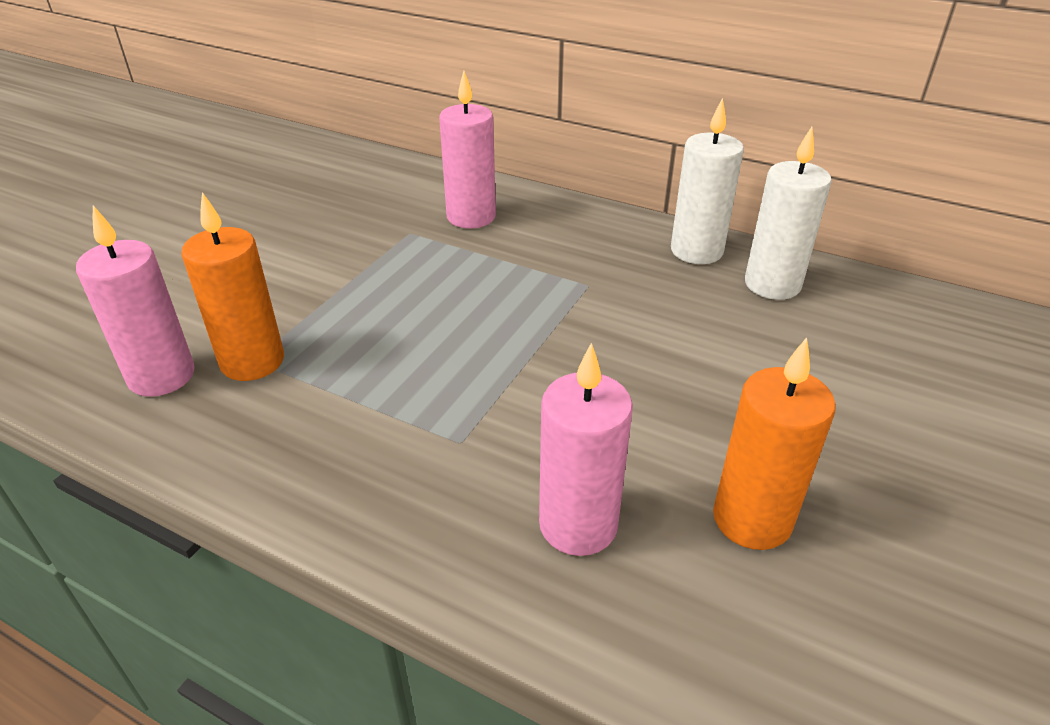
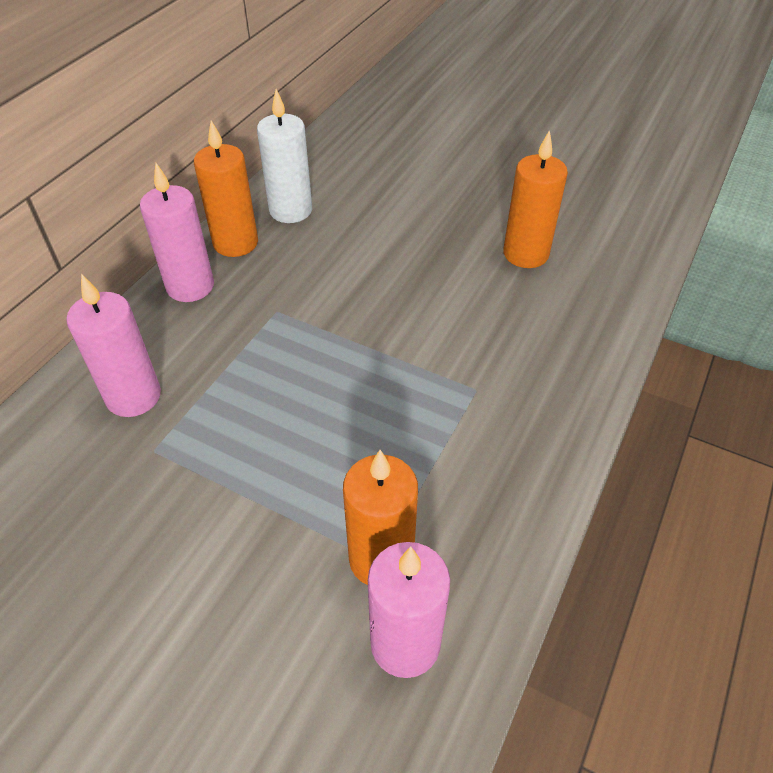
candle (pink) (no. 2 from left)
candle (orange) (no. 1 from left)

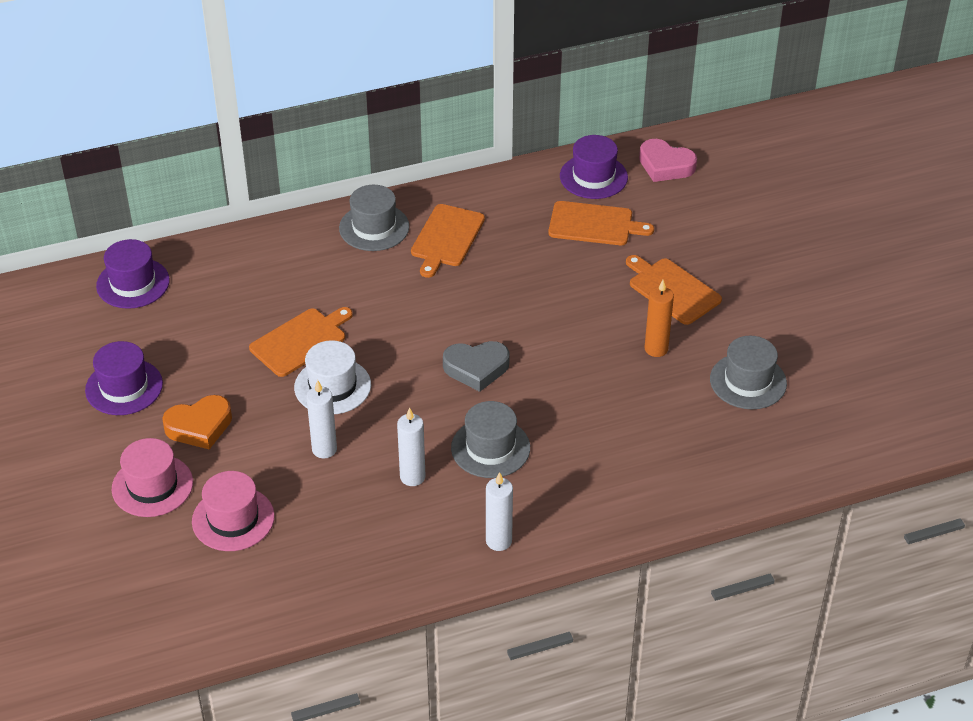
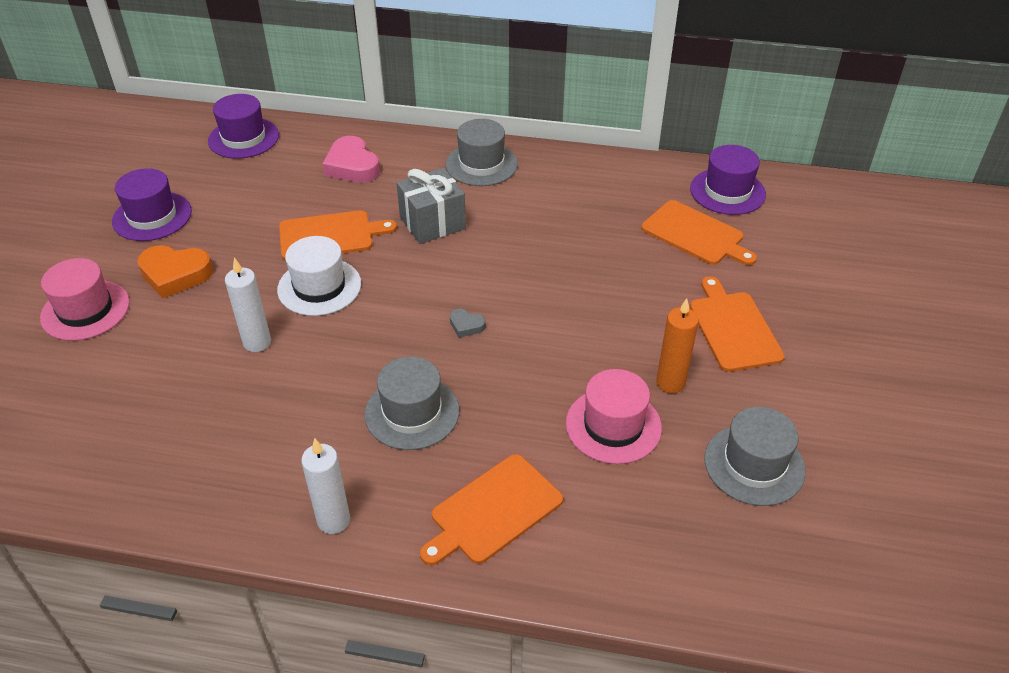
heart (pink)
gift (grey)
cutting board (orange) (no. 2 from left)
heart (grey)
hat (pink) (no. 2 from left)
candle (white) (no. 2 from left in the first image)

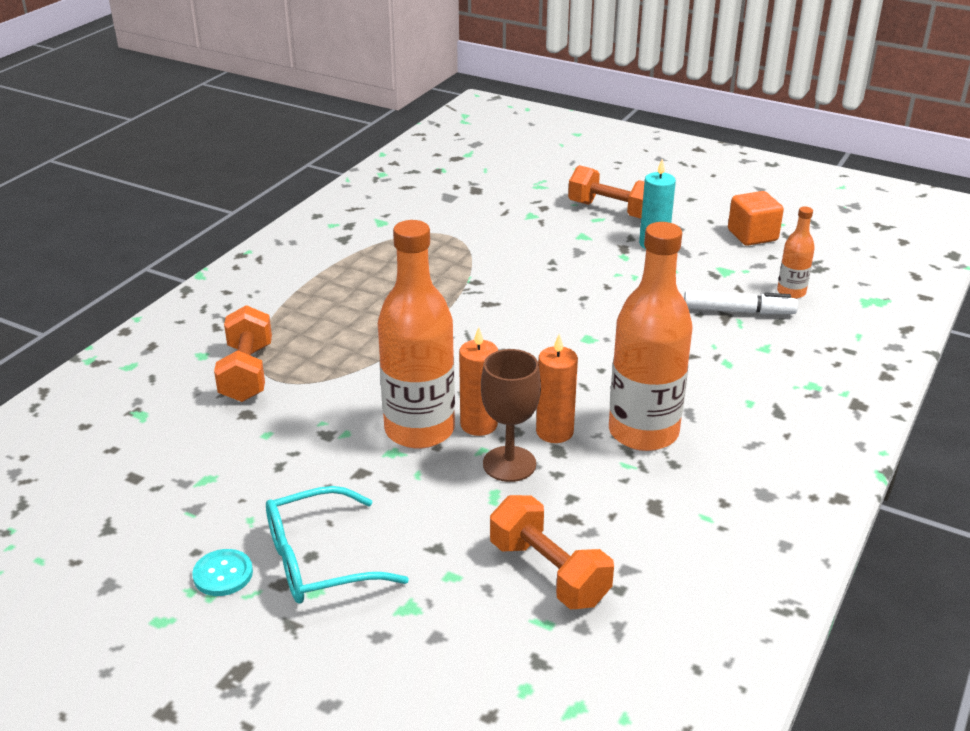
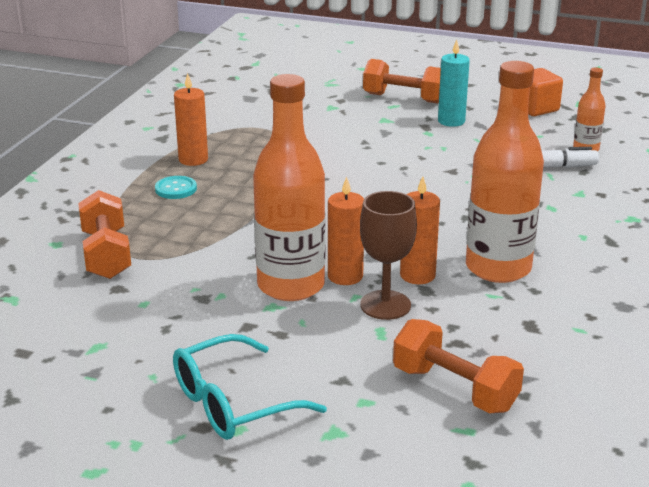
button (turquoise)
candle (orange) (no. 1 from left)

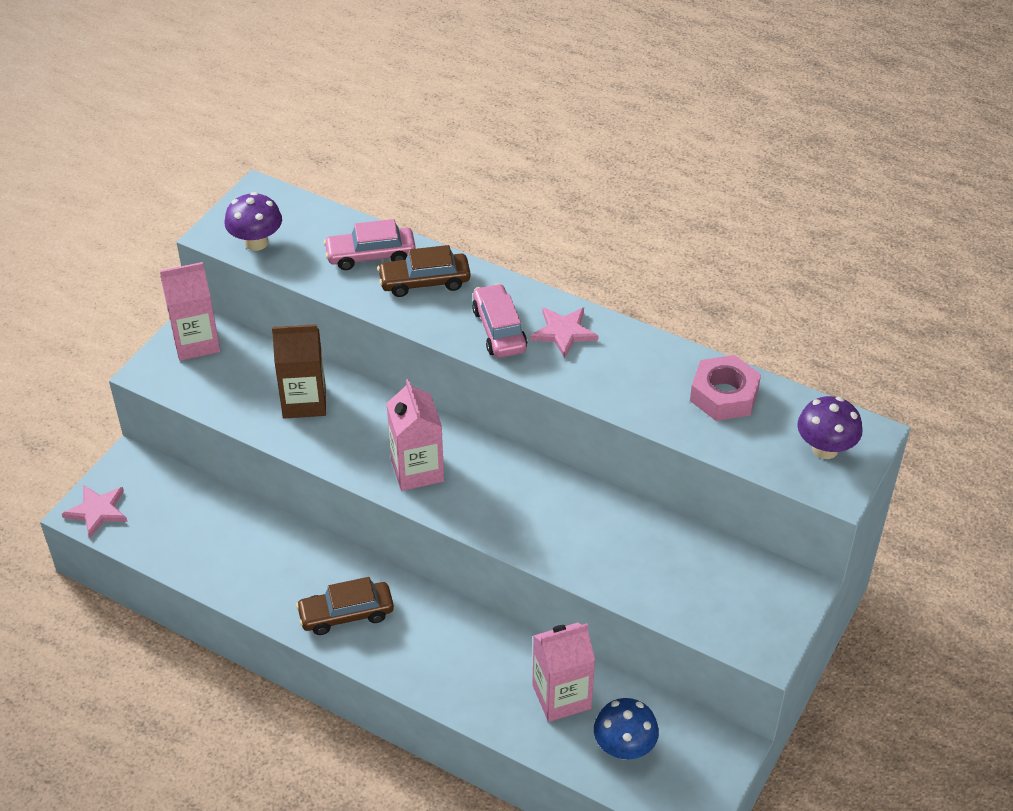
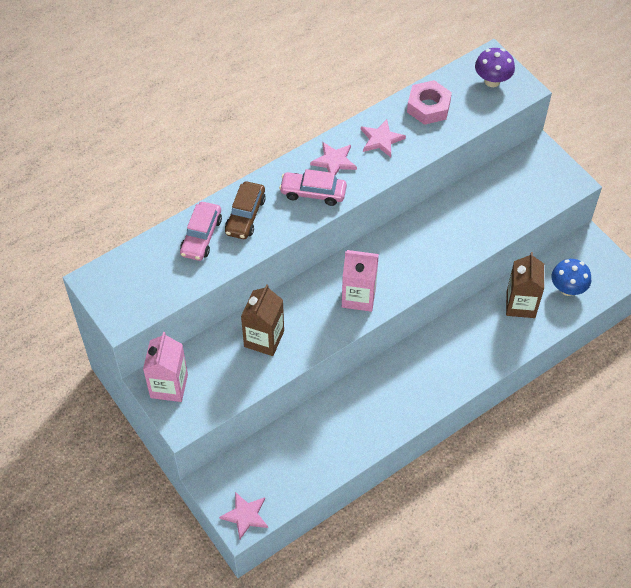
star (pink) (no. 3 from left)
carton (brown) (no. 2 from left)
mushroom (purple) (no. 1 from left in the first image)
car (brown) (no. 1 from left in the first image)

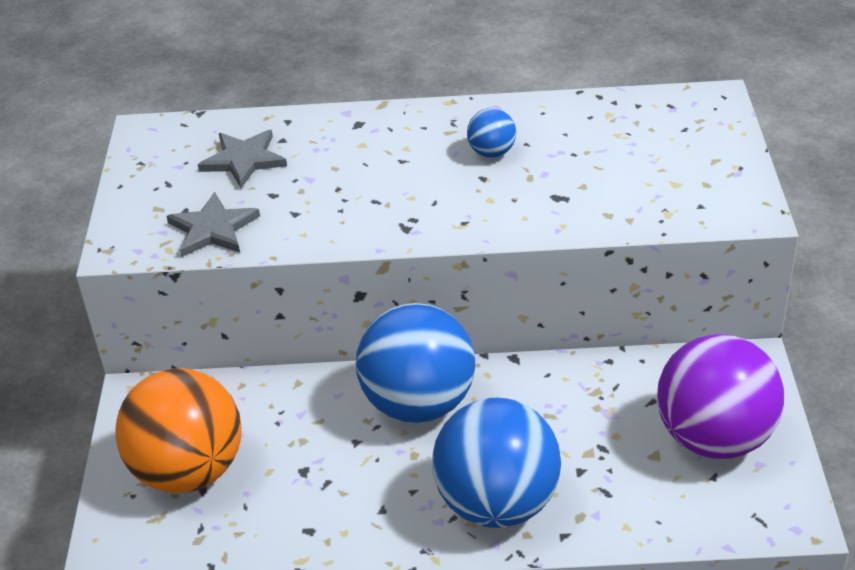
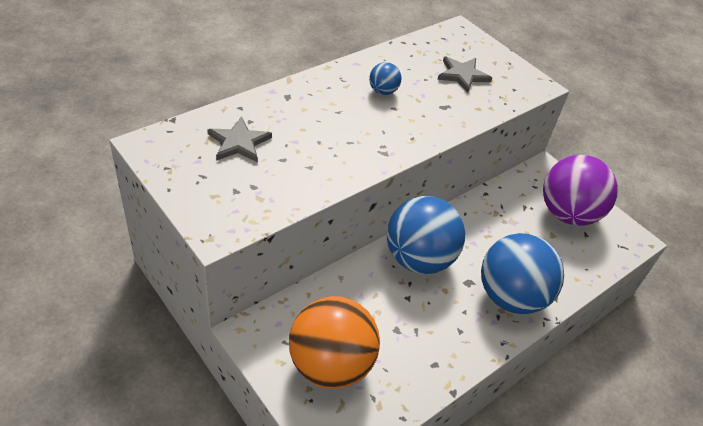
star (grey) (no. 2 from left)

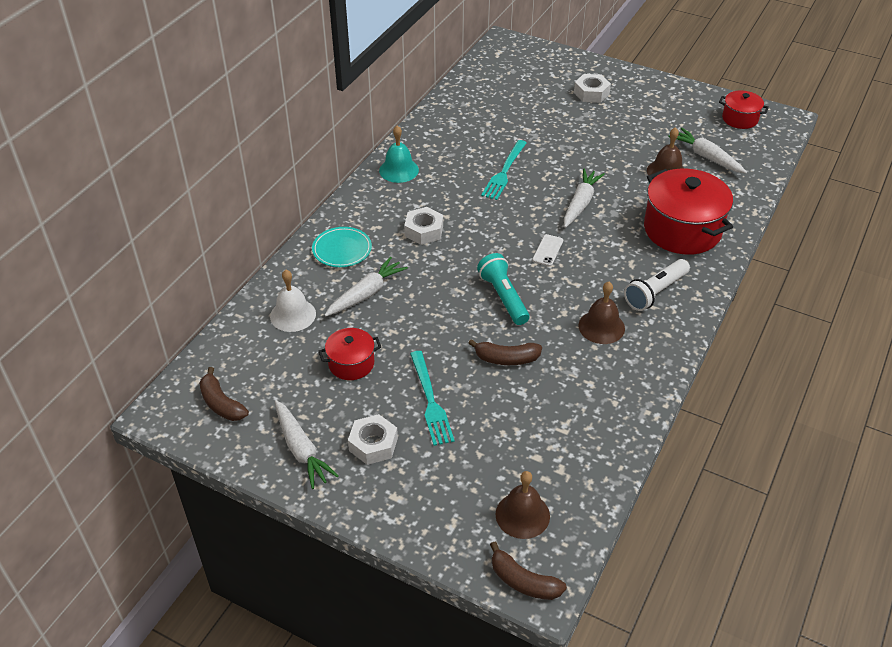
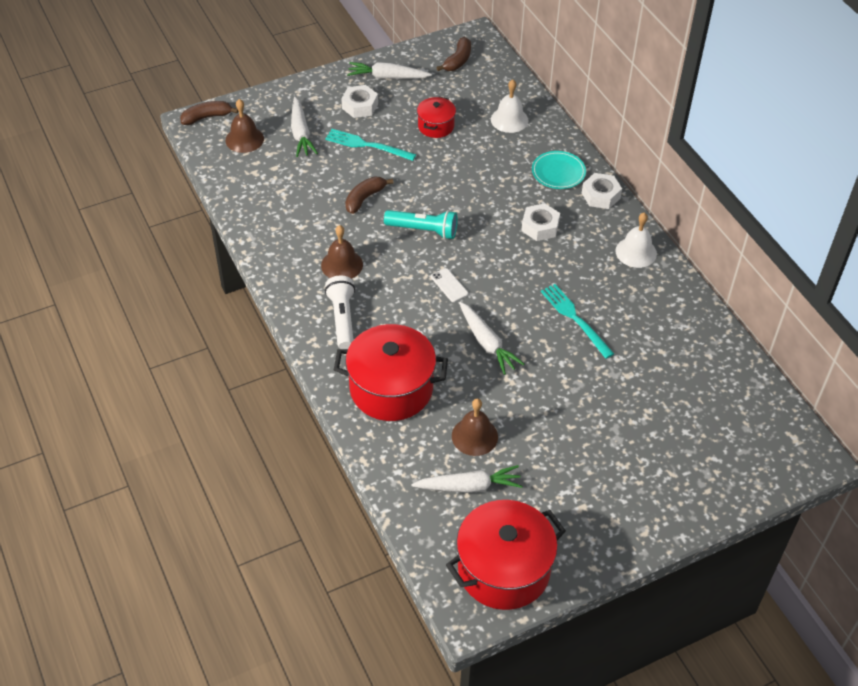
carrot (white) (no. 1 from left)
banana (brown) (no. 3 from left)
pot (red) (no. 3 from left)
nut (white) (no. 3 from left)
bell (white) (no. 2 from left)

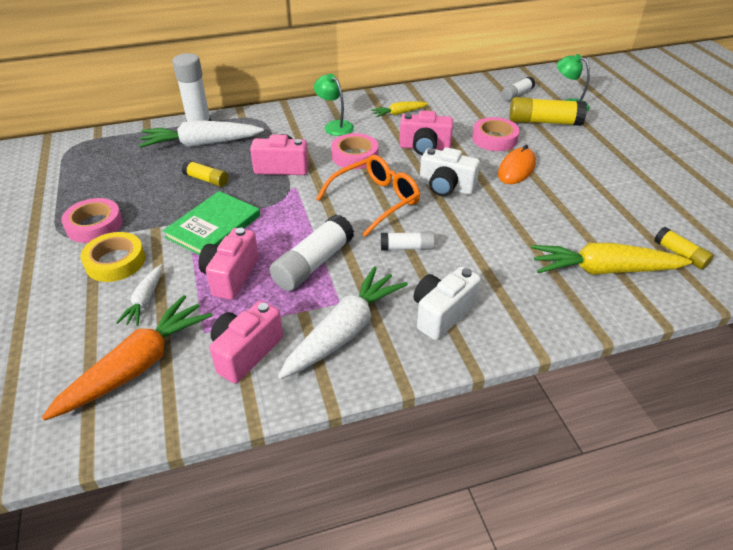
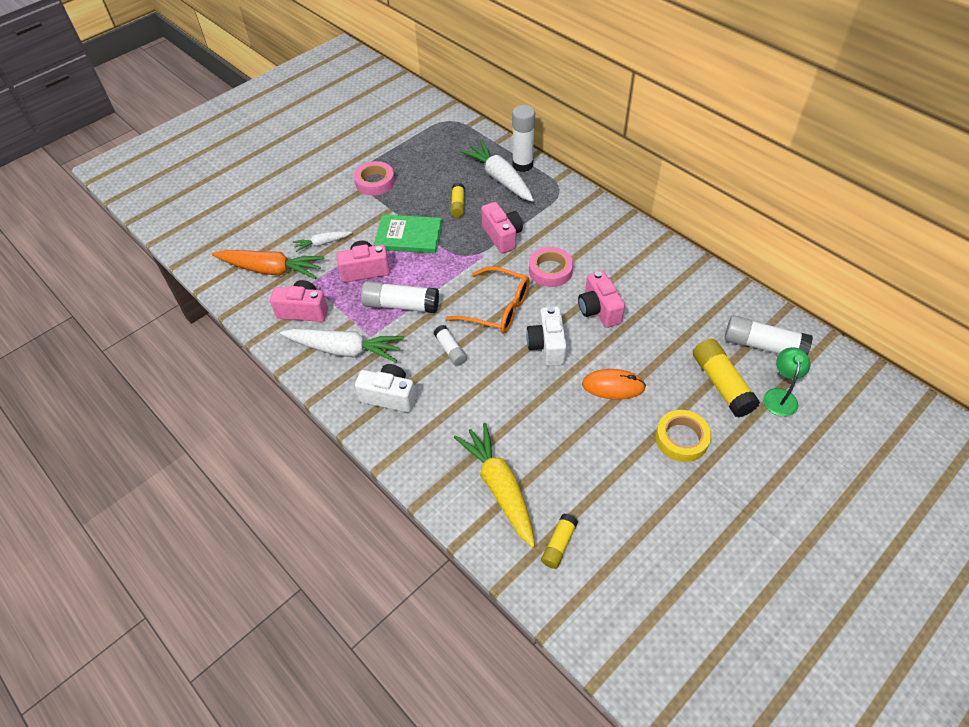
tape (yellow)
glue stick (white) (no. 4 from left)
lamp (green) (no. 1 from left in the first image)
carrot (yellow) (no. 1 from left in the first image)
tape (pink) (no. 3 from left in the first image)

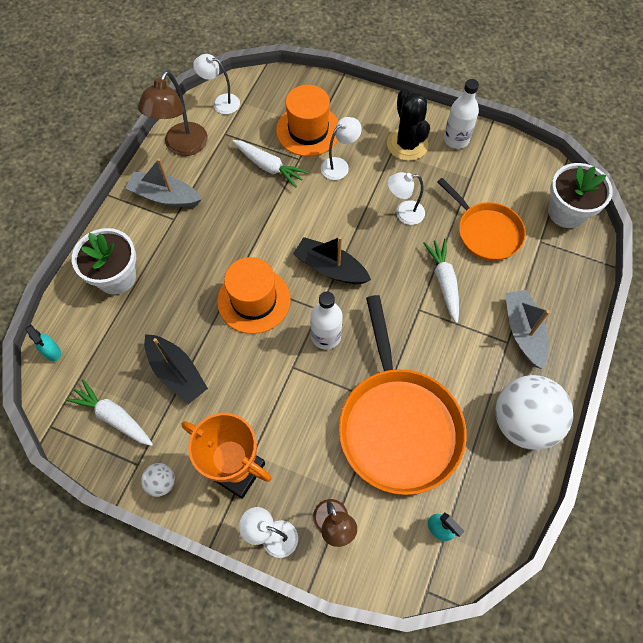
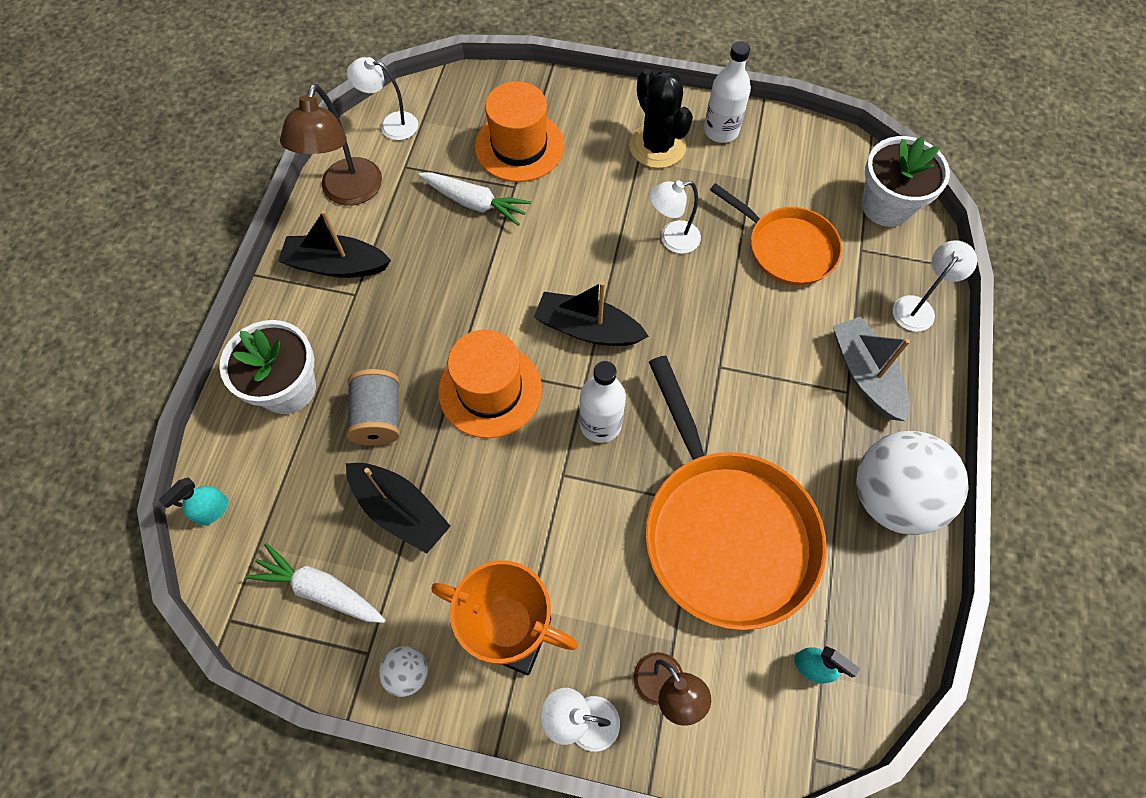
spray bottle (turquoise) (no. 1 from left)
boat (black) (no. 1 from left)
spool (grey)
lamp (white) (no. 4 from left)
carrot (white) (no. 3 from left in the first image)

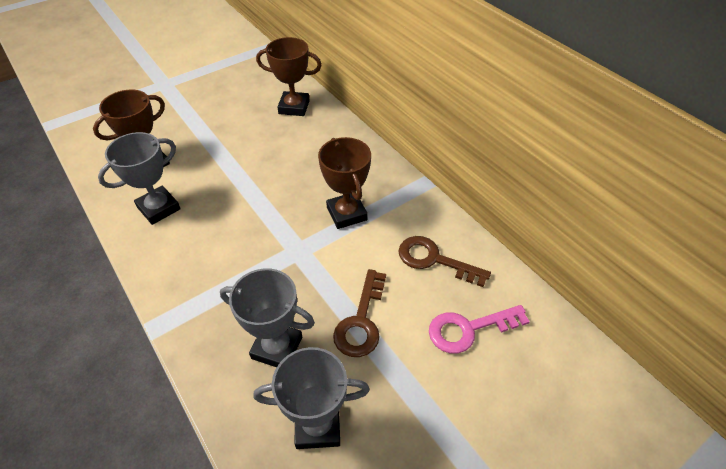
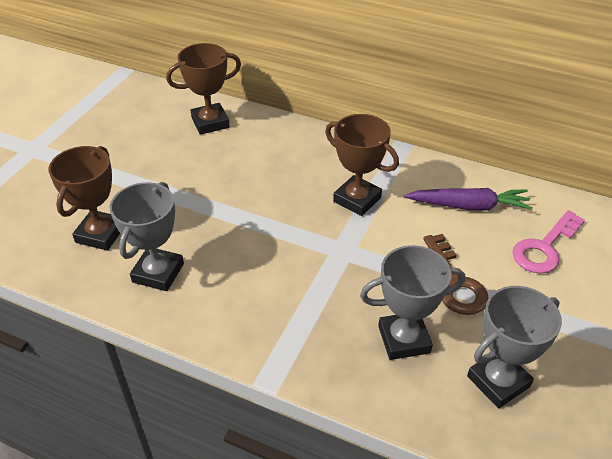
carrot (purple)

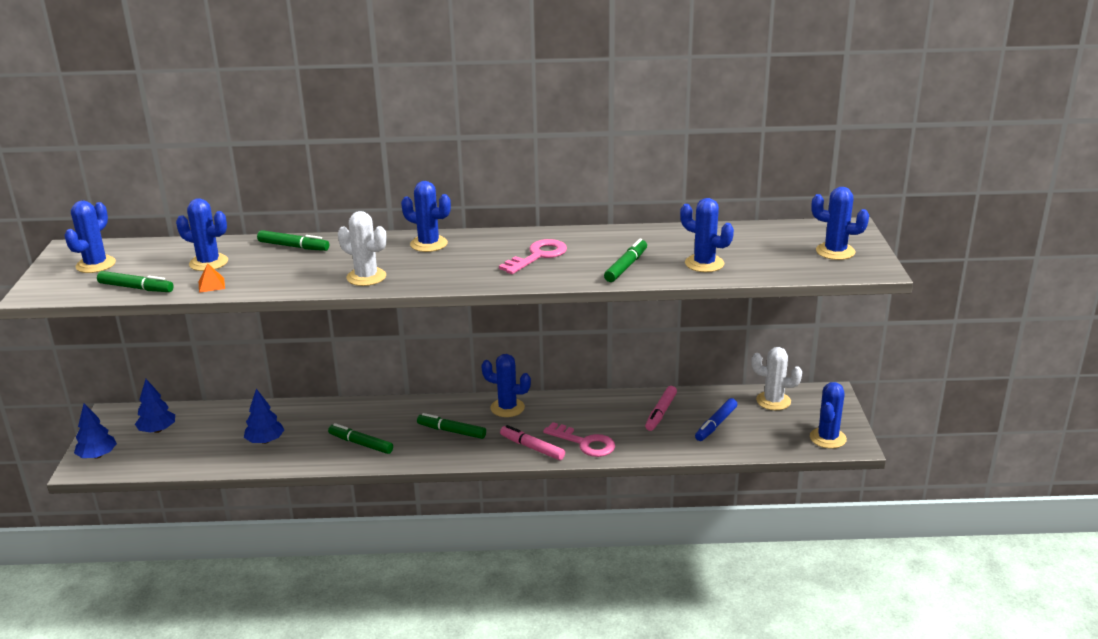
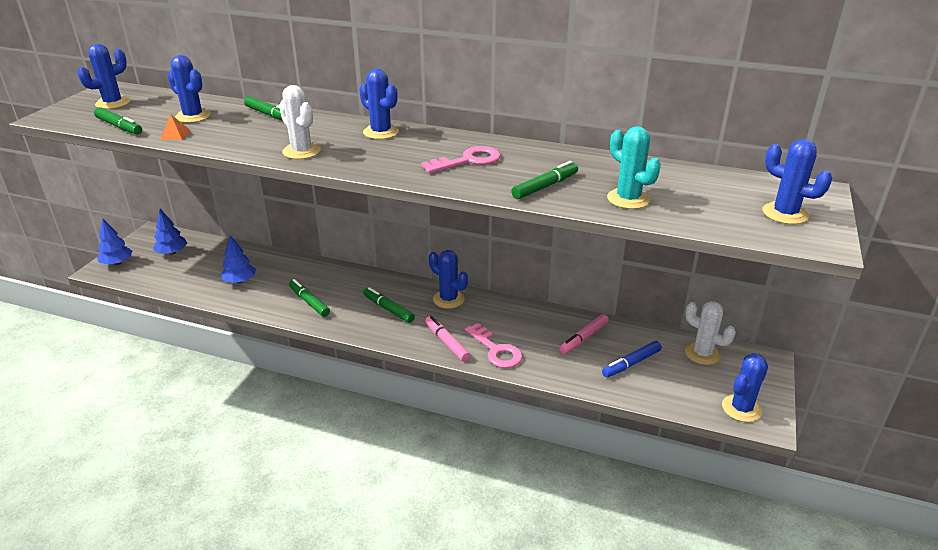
cactus (turquoise)

